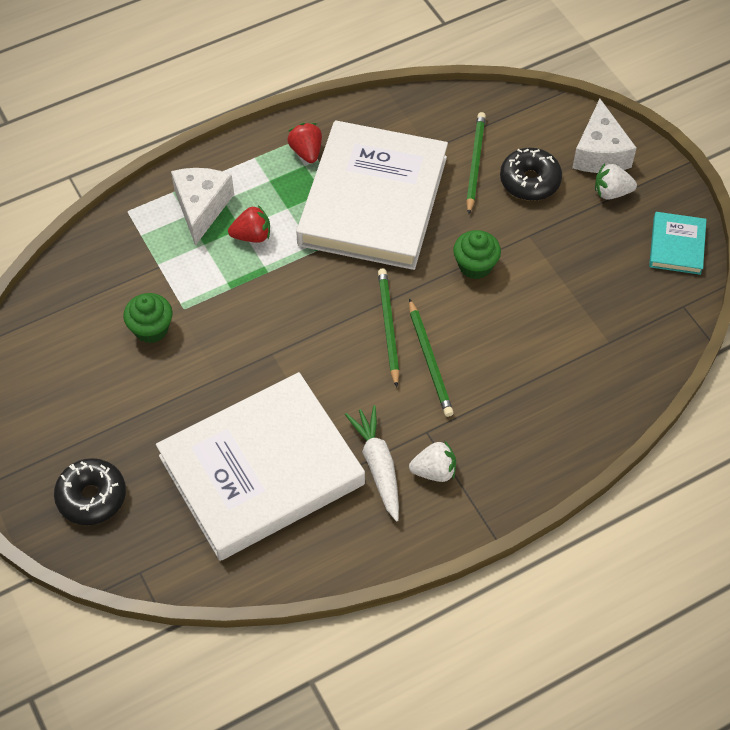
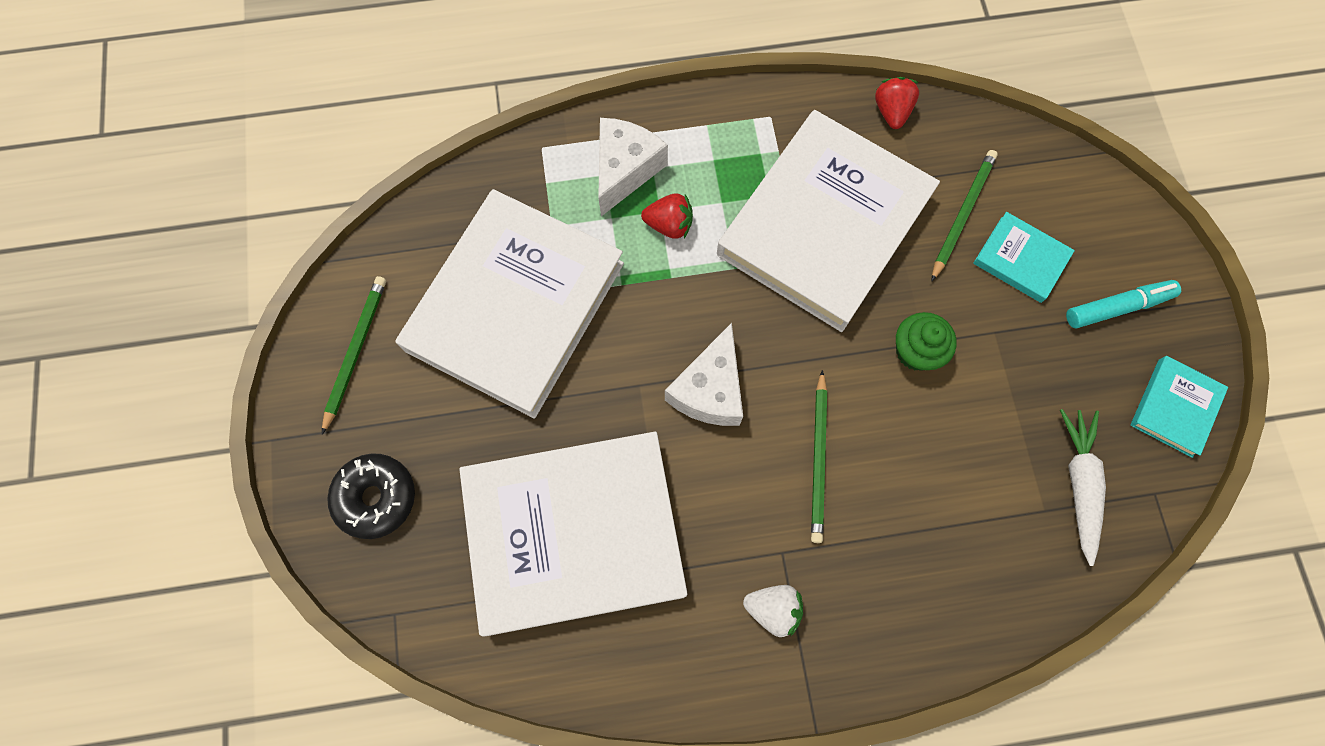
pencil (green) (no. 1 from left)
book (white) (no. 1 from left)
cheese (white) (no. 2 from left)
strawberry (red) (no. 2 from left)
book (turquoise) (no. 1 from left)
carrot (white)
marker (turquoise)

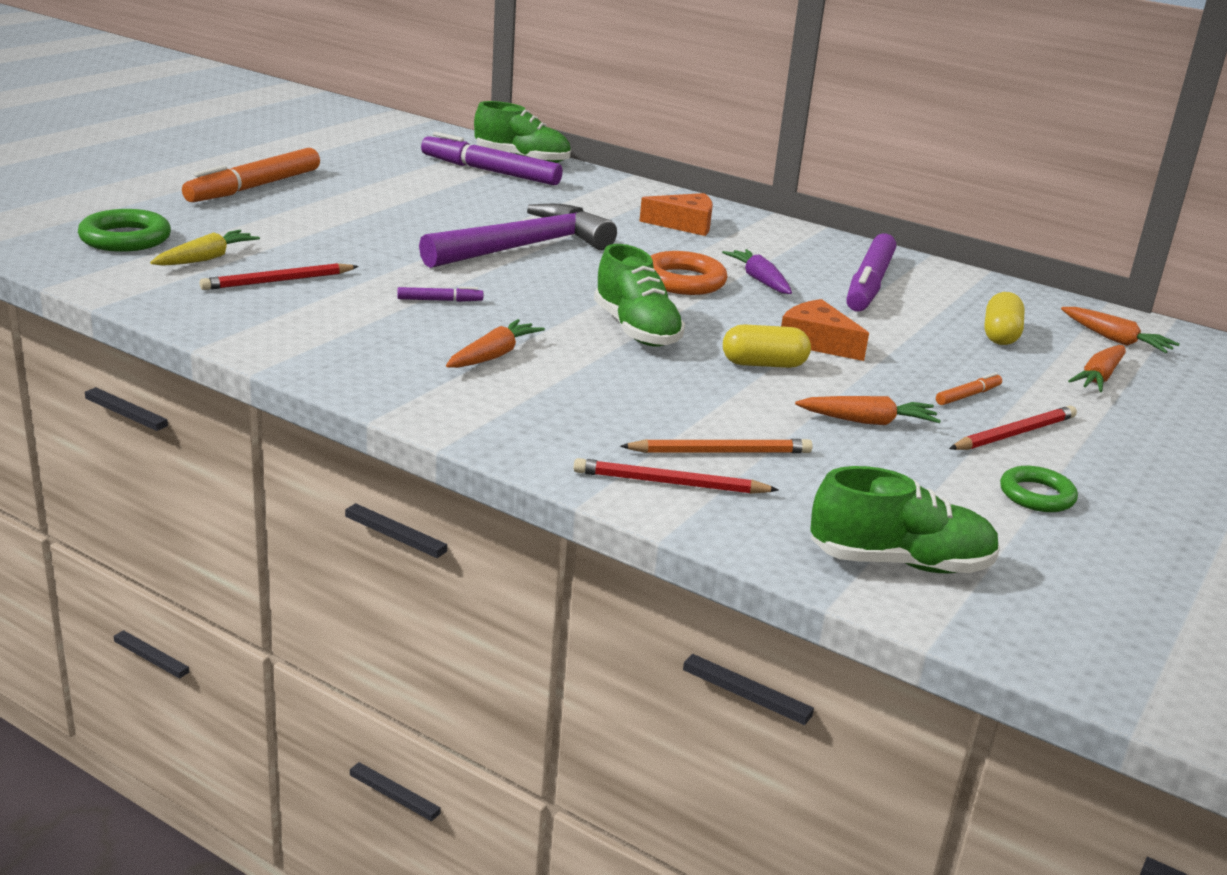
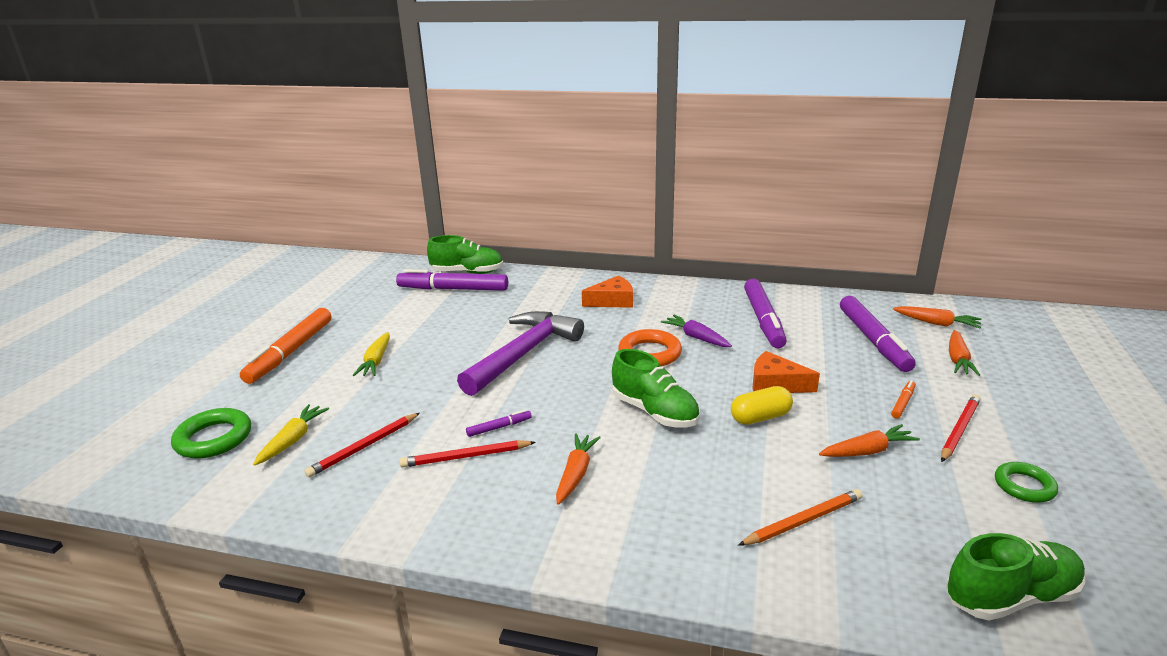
carrot (yellow) (no. 2 from left)
pencil (red) (no. 2 from left)
marker (purple) (no. 4 from left)

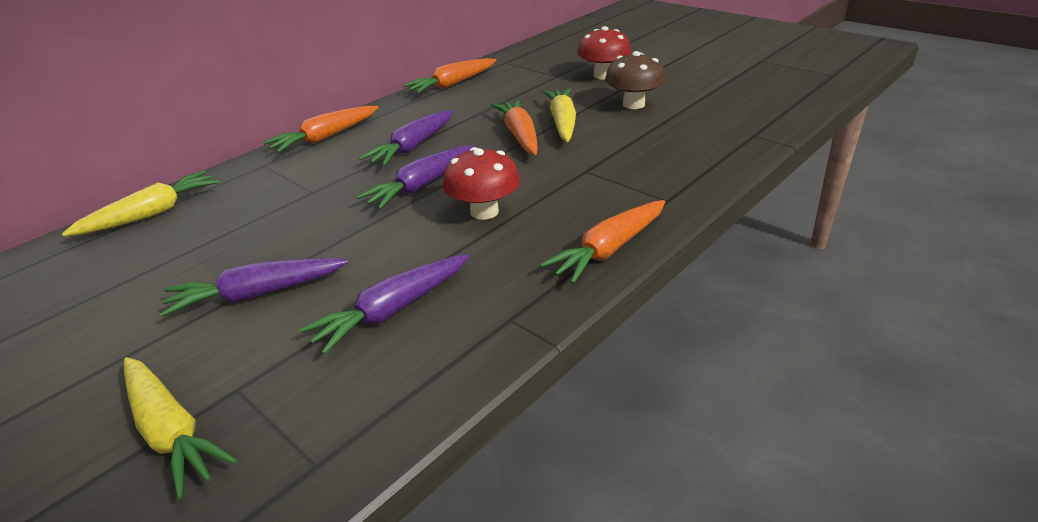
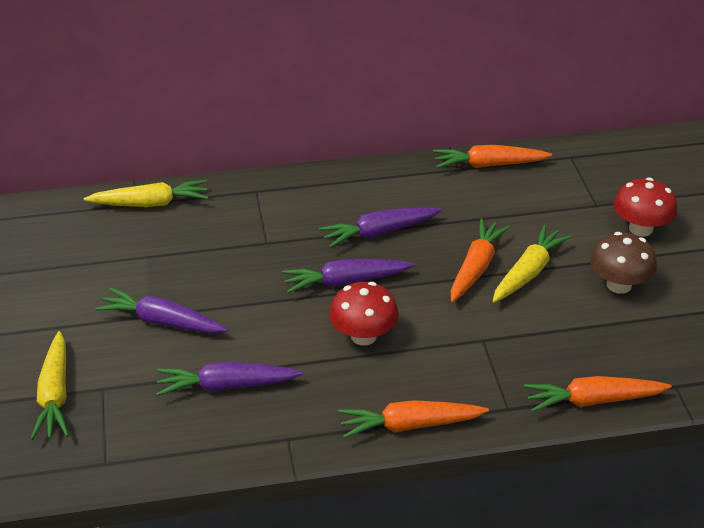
carrot (orange) (no. 4 from left)

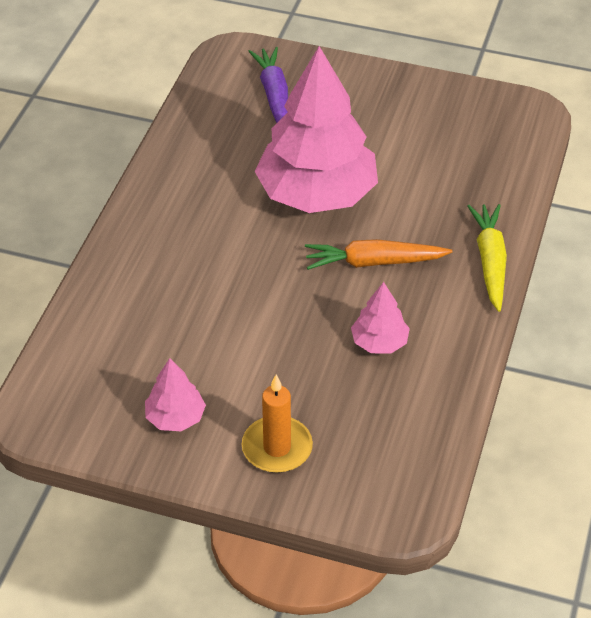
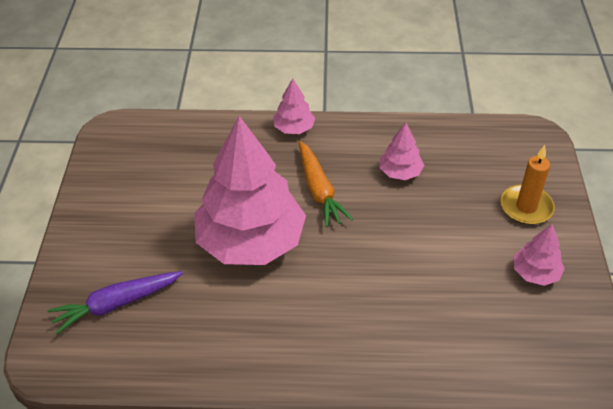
tree (pink) (no. 2 from left)

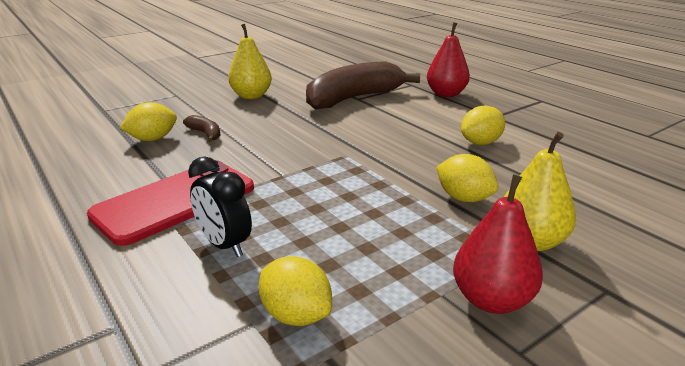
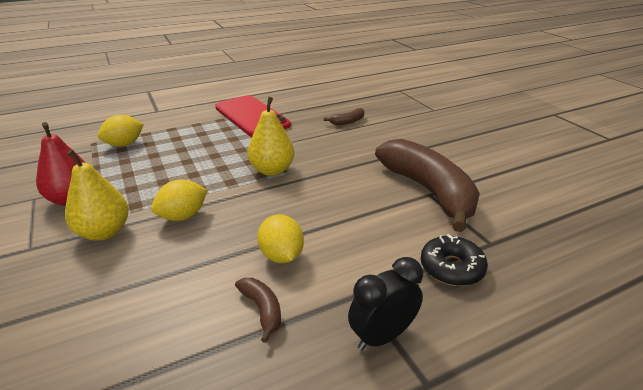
banana (brown) (no. 1 from left)
pear (yellow) (no. 2 from left)
clock (black)
donut (black)
lemon (yellow) (no. 1 from left in the first image)

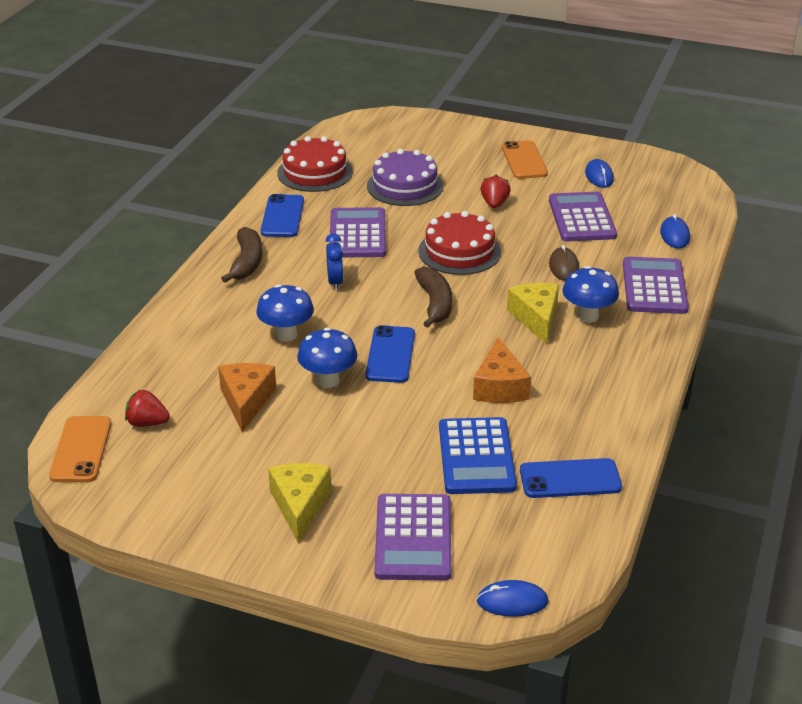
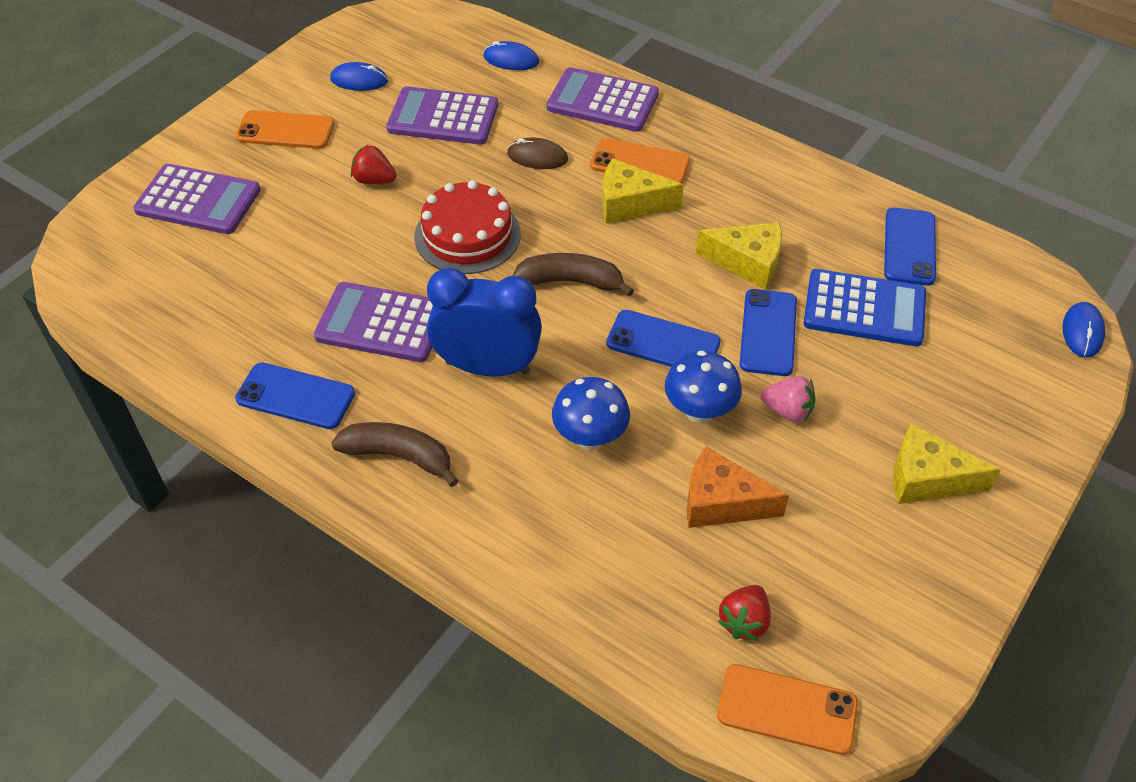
calculator (purple) (no. 1 from left)
clock (blue)
phone (orange) (no. 2 from left)
cheese (yellow) (no. 2 from left)
phone (blue) (no. 3 from left)
strawberry (pink)
cake (red) (no. 1 from left in the first image)
cake (purple)

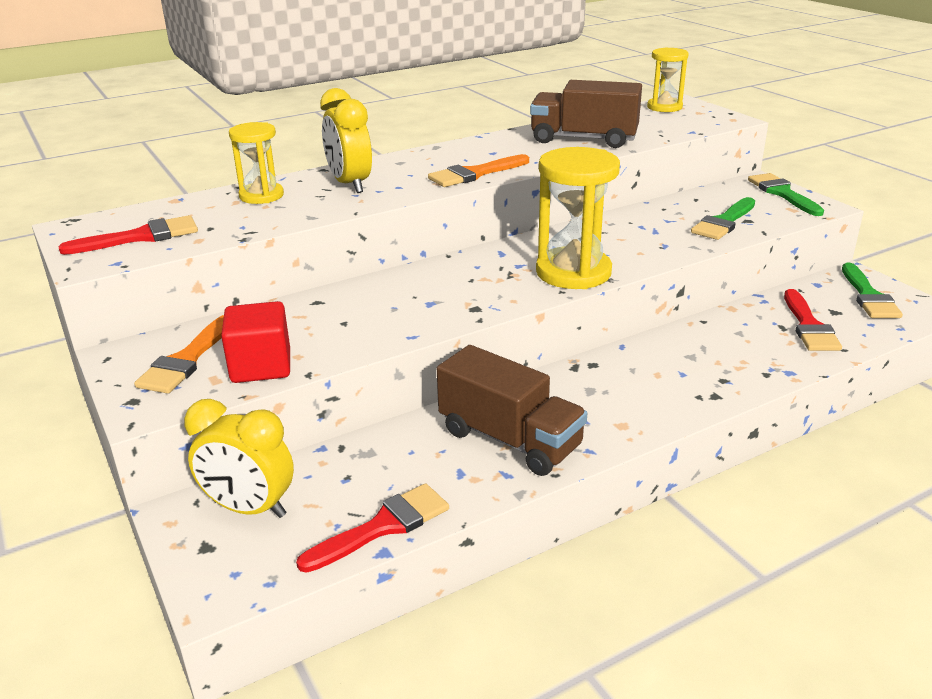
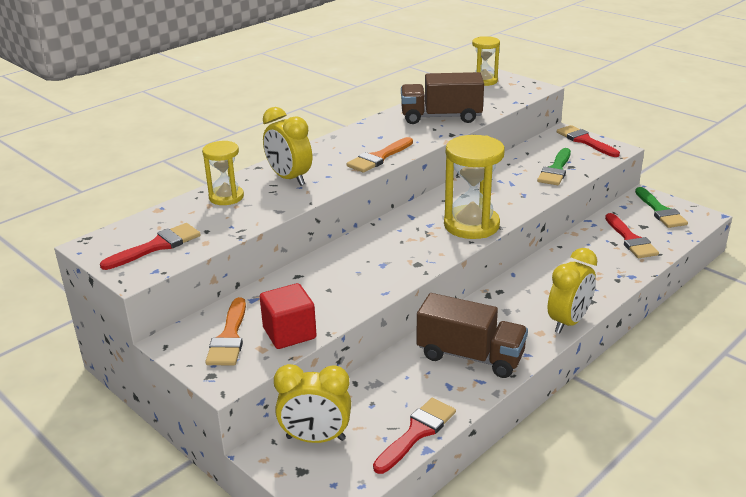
clock (yellow) (no. 3 from left)
brush (red) (no. 3 from left)

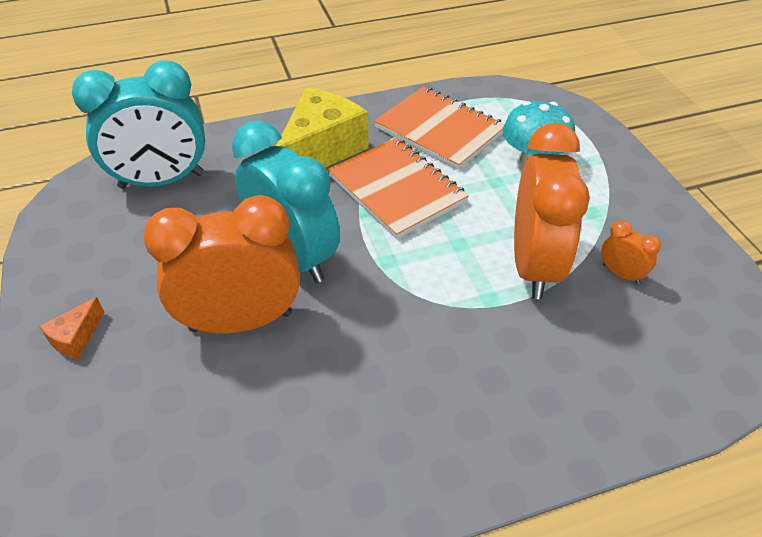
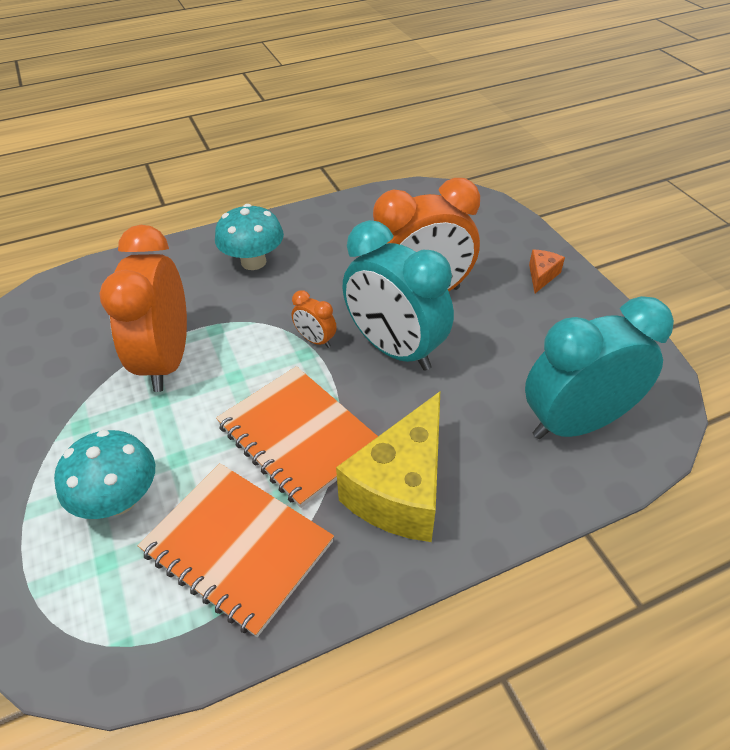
mushroom (turquoise) (no. 2 from left)
clock (orange) (no. 2 from left)

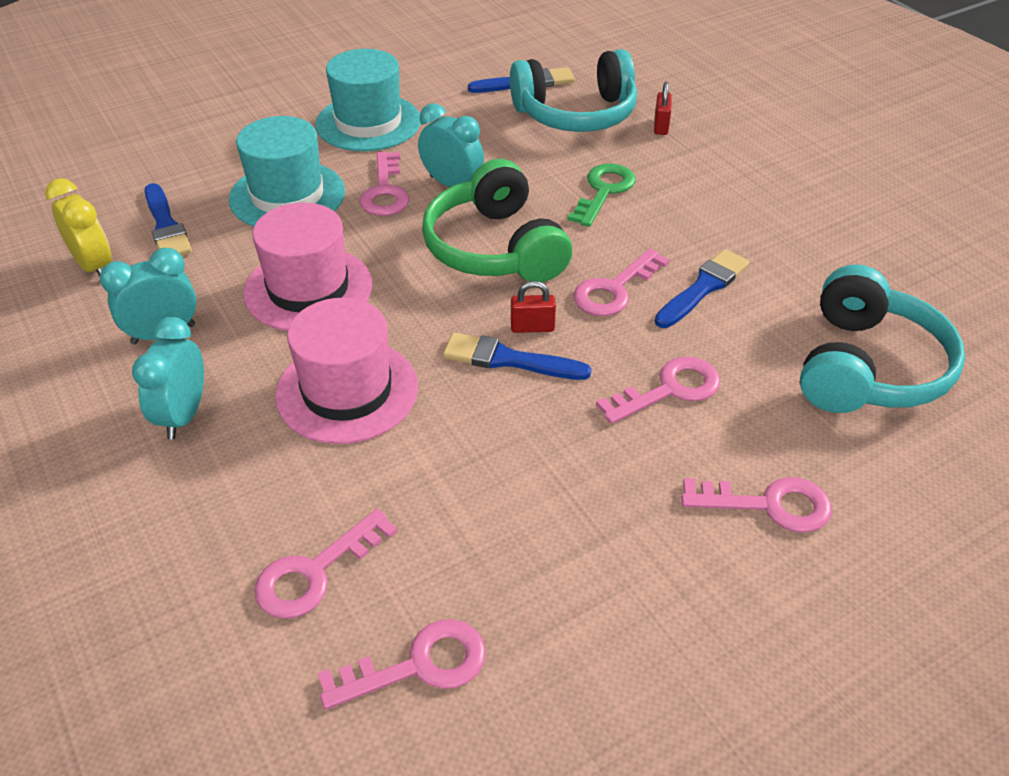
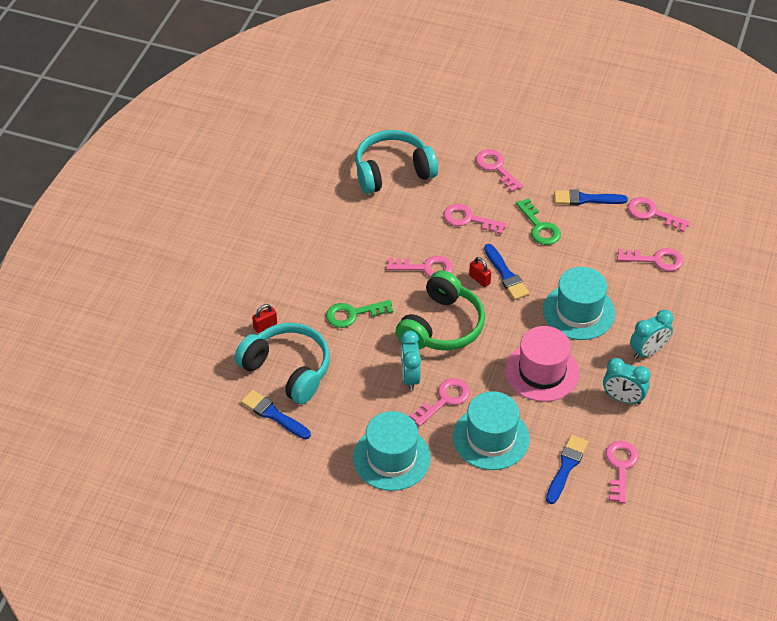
key (green) (no. 2 from left)
hat (turquoise) (no. 3 from left)
brush (blue) (no. 4 from left)
key (pink) (no. 5 from left)

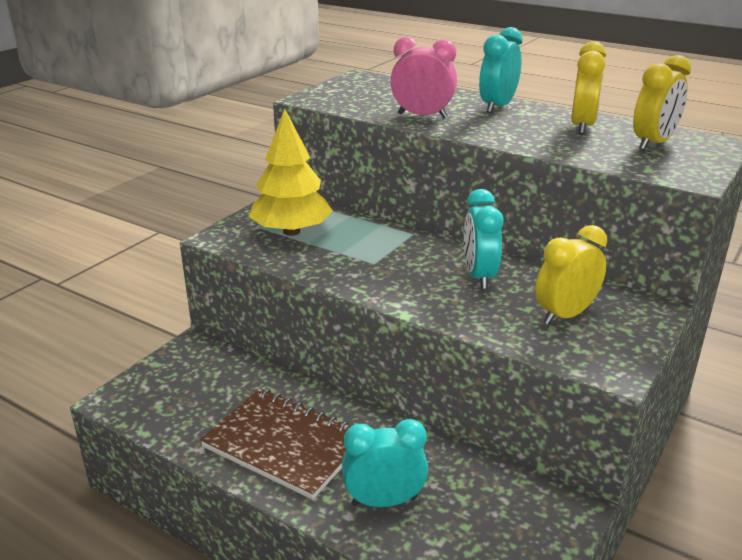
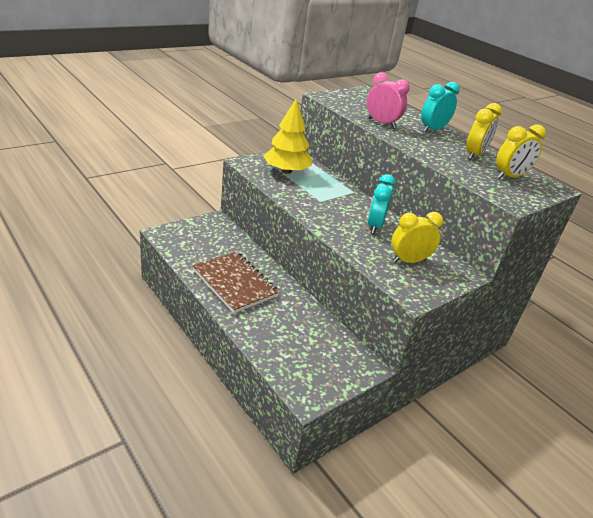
clock (turquoise) (no. 1 from left in the first image)

